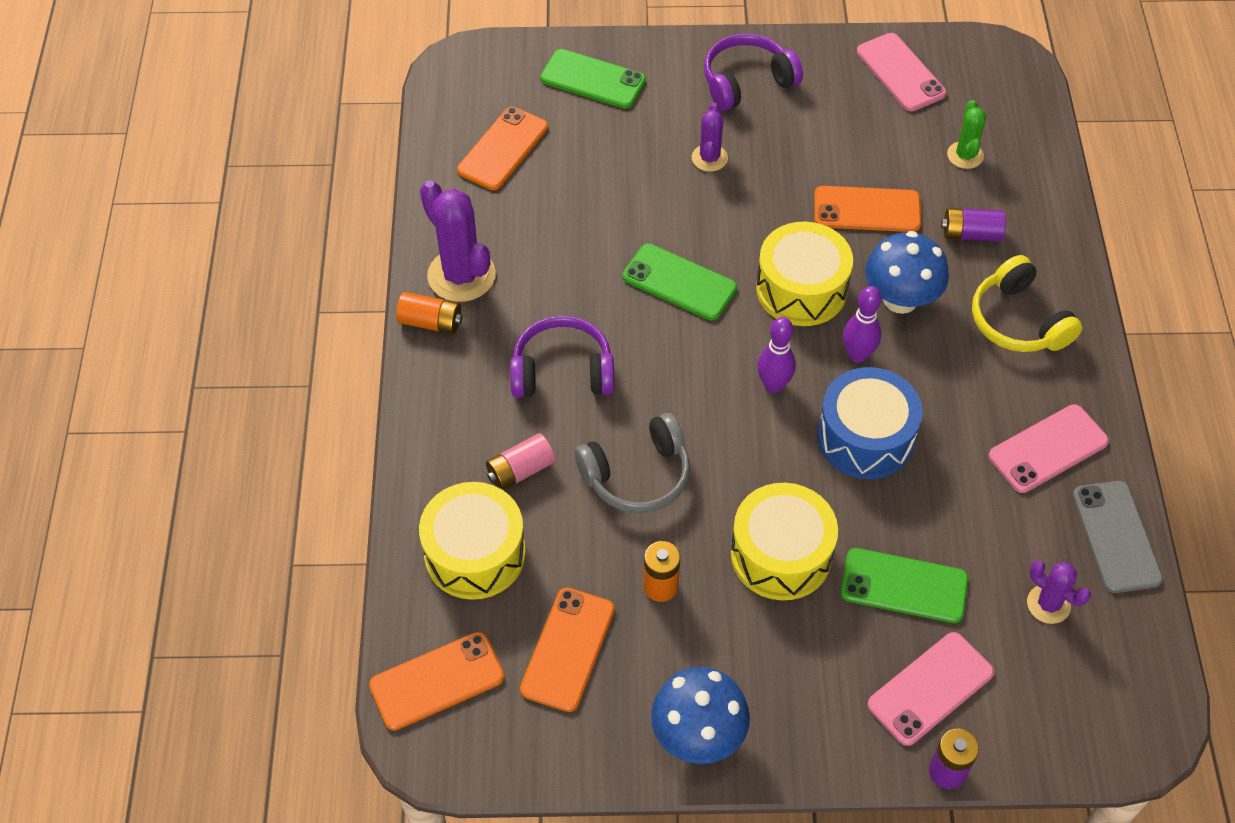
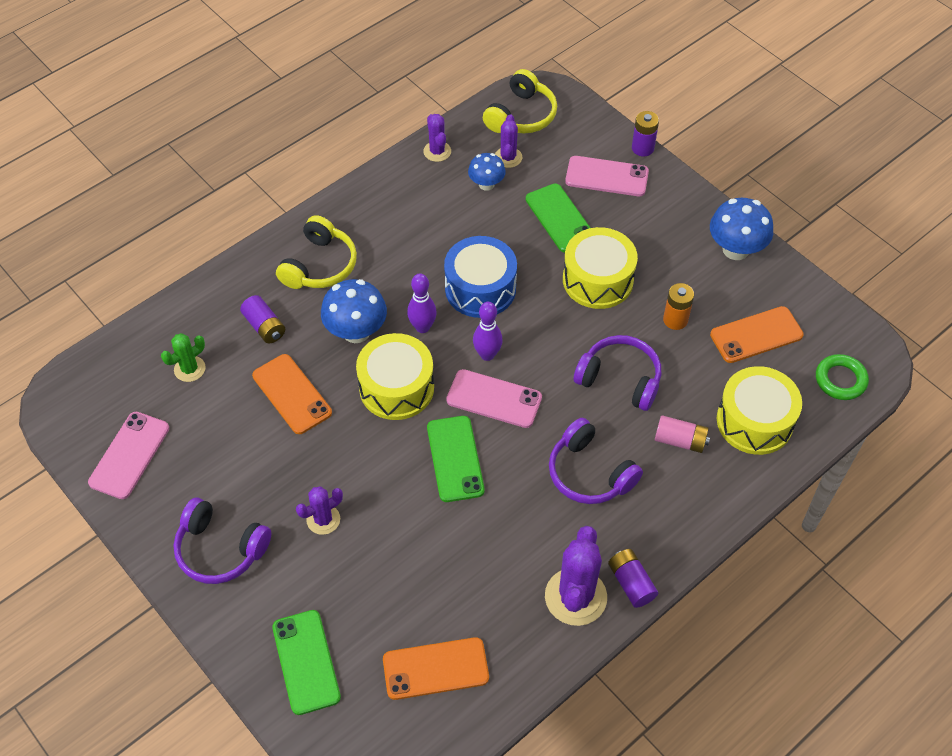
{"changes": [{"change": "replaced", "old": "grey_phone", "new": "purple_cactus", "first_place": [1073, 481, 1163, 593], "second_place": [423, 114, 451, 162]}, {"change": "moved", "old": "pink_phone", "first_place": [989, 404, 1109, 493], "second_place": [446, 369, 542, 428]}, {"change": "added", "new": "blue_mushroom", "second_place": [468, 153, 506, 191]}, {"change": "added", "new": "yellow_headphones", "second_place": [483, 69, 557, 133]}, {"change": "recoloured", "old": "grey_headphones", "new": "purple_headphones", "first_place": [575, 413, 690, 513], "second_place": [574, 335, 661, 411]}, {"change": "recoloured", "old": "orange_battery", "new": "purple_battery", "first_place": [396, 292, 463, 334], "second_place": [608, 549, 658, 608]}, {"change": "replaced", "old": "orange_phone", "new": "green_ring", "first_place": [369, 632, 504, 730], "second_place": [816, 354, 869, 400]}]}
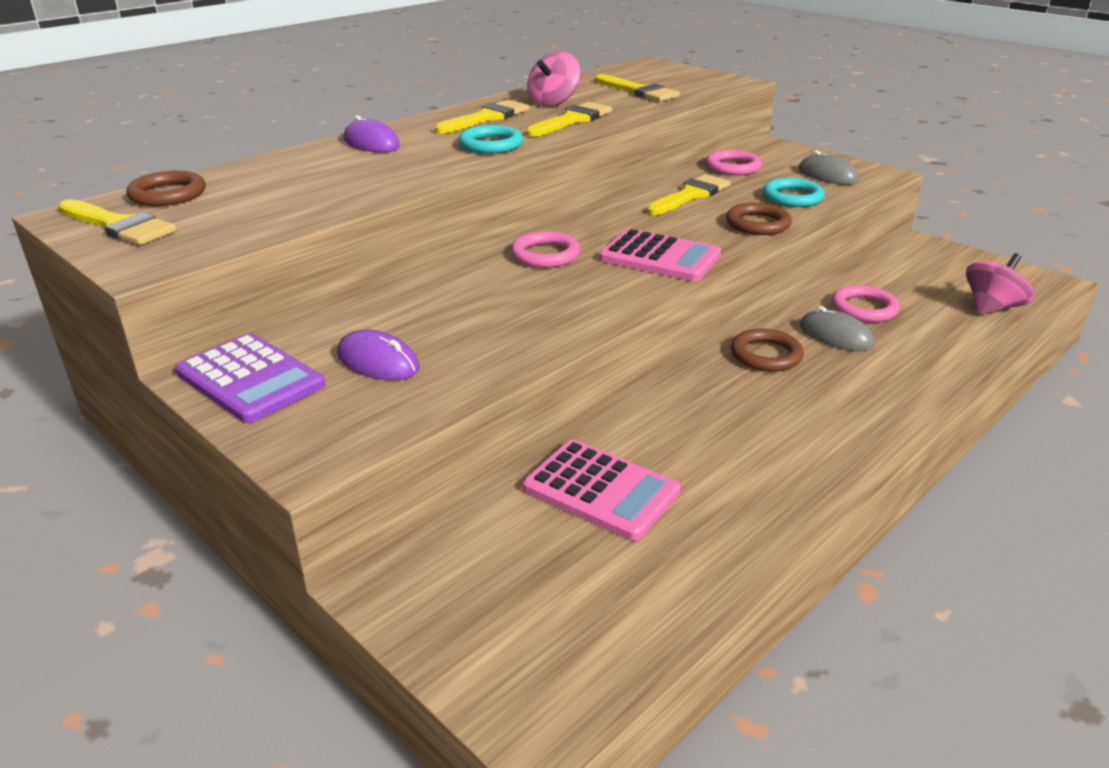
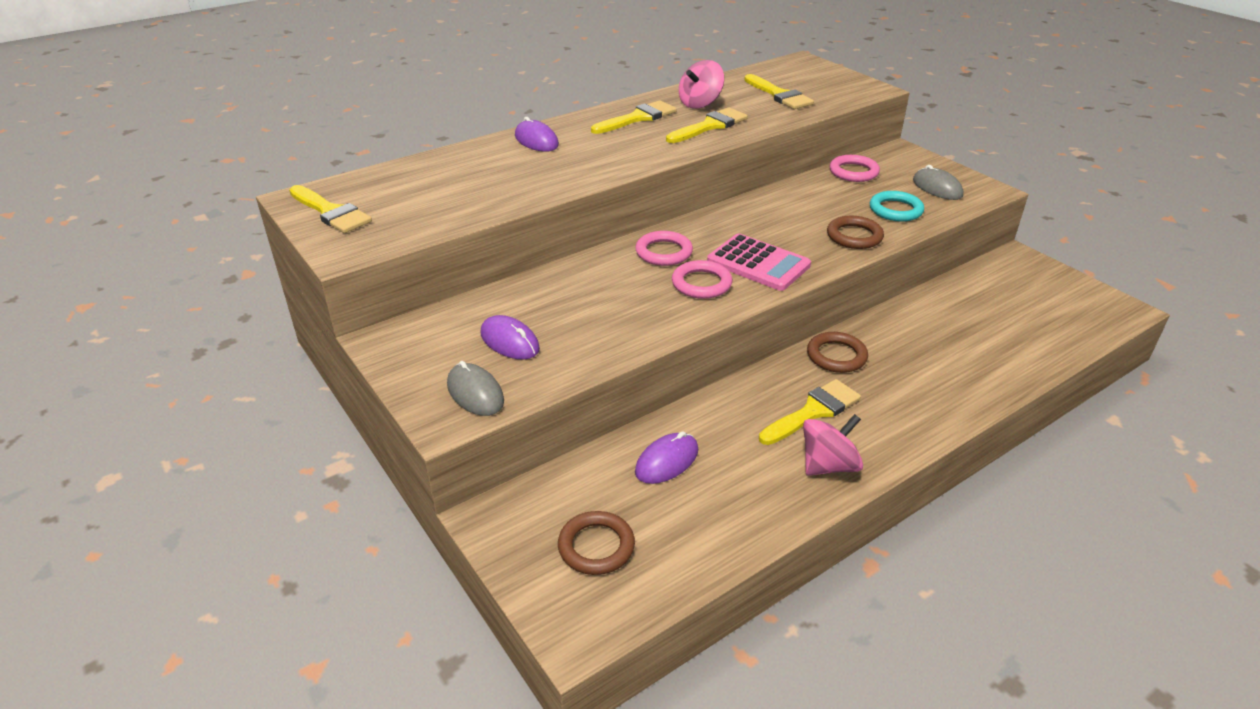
{"changes": [{"change": "moved", "old": "grey_mouse", "first_place": [800, 306, 875, 351], "second_place": [447, 361, 504, 416]}, {"change": "moved", "old": "brown_ring", "first_place": [126, 171, 206, 206], "second_place": [558, 511, 635, 575]}, {"change": "replaced", "old": "pink_calculator", "new": "purple_mouse", "first_place": [523, 439, 680, 541], "second_place": [635, 431, 698, 484]}, {"change": "moved", "old": "pink_ring", "first_place": [832, 285, 900, 322], "second_place": [672, 260, 732, 299]}, {"change": "moved", "old": "yellow_brush", "first_place": [647, 174, 730, 215], "second_place": [759, 379, 861, 445]}, {"change": "moved", "old": "pink_spinning_top", "first_place": [966, 253, 1034, 315], "second_place": [803, 414, 863, 476]}, {"change": "removed", "old": "purple_calculator", "first_place": [175, 333, 325, 423]}, {"change": "removed", "old": "turquoise_ring", "first_place": [459, 125, 523, 154]}]}
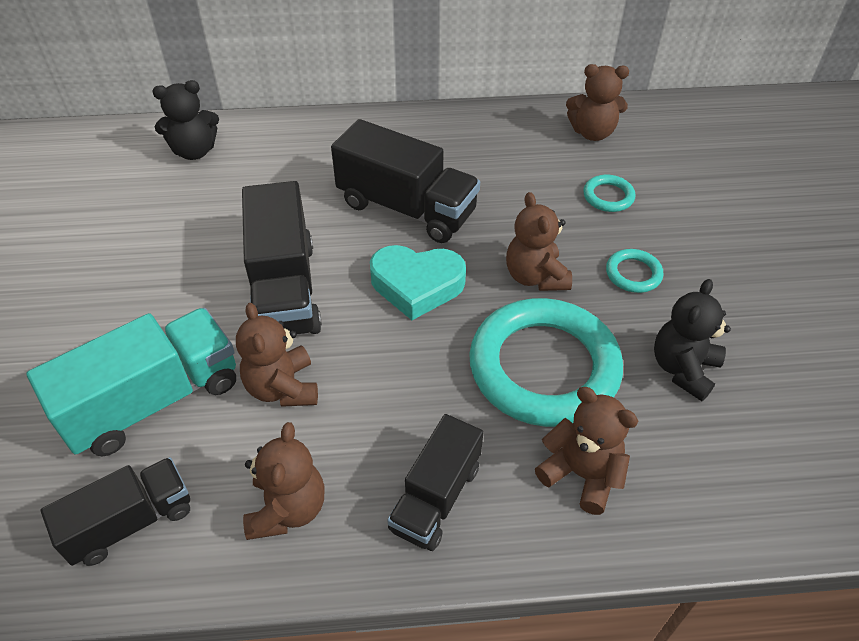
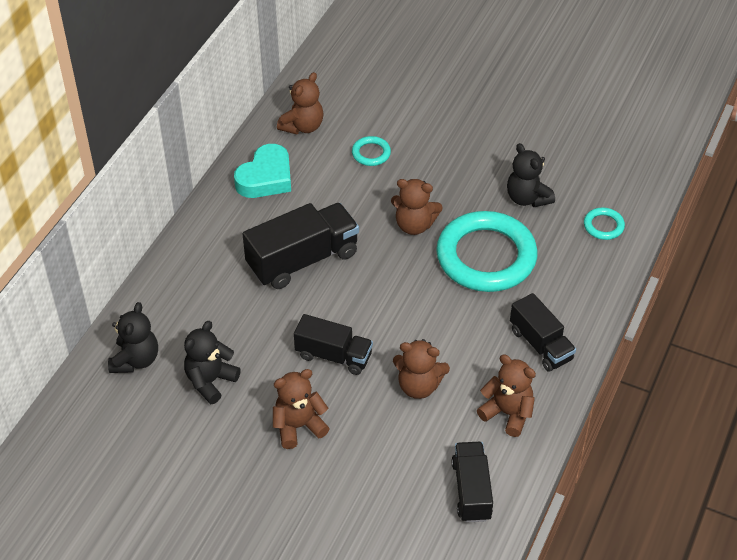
{"changes": [{"change": "added", "new": "black_teddy_bear", "second_place": [184, 321, 241, 404]}, {"change": "moved", "old": "turquoise_heart", "first_place": [370, 245, 466, 320], "second_place": [234, 144, 291, 198]}, {"change": "moved", "old": "brown_teddy_bear", "first_place": [535, 387, 638, 515], "second_place": [273, 369, 330, 449]}, {"change": "resized", "old": "black_truck", "first_place": [242, 181, 322, 335], "second_place": [294, 314, 373, 375], "factor": 0.64}, {"change": "moved", "old": "turquoise_ring", "first_place": [606, 249, 663, 293], "second_place": [584, 207, 625, 240]}, {"change": "removed", "old": "turquoise_truck", "first_place": [26, 308, 236, 457]}]}
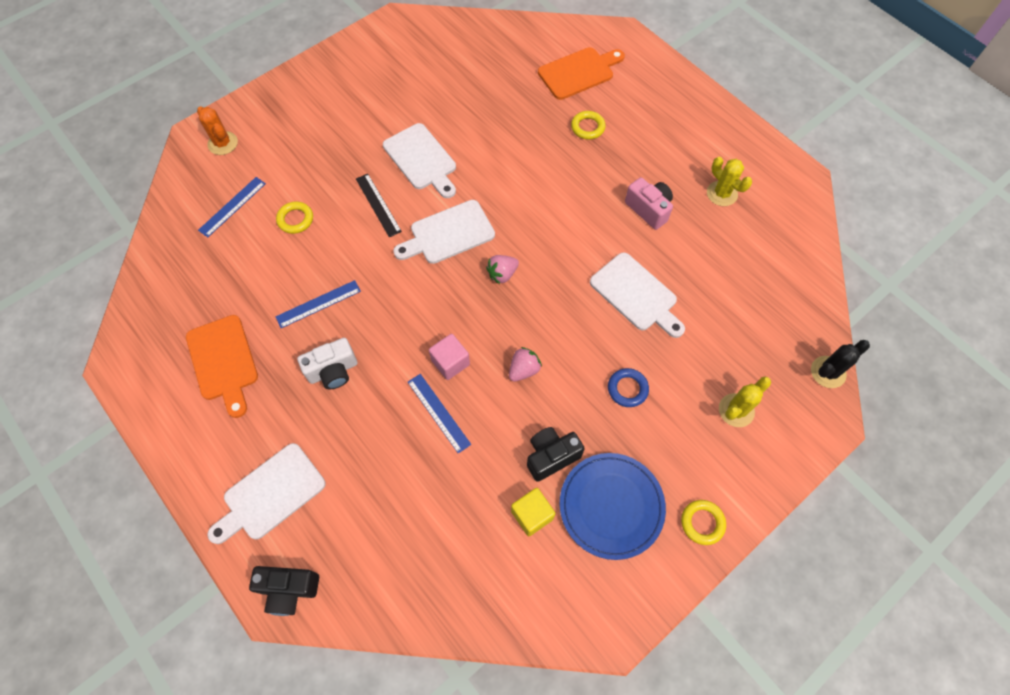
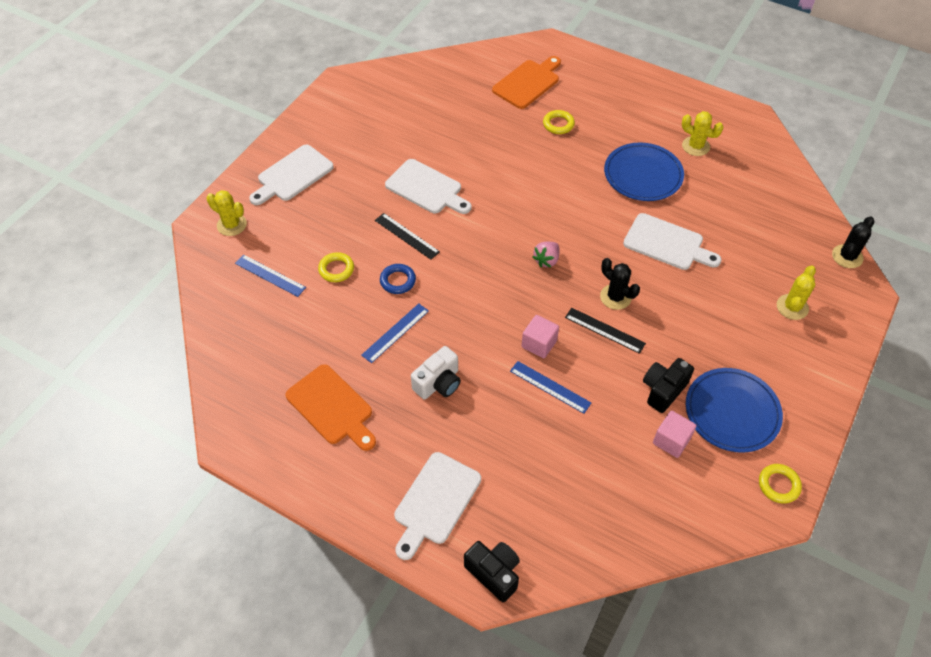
{"changes": [{"change": "recoloured", "old": "orange_cactus", "new": "yellow_cactus", "first_place": [197, 106, 238, 155], "second_place": [207, 190, 247, 236]}, {"change": "turned", "old": "blue_ruler", "first_place": [198, 177, 266, 237], "second_place": [235, 254, 306, 297], "degrees": -75}, {"change": "moved", "old": "white_cutting_board", "first_place": [393, 200, 495, 264], "second_place": [249, 145, 334, 205]}, {"change": "moved", "old": "blue_ring", "first_place": [608, 368, 649, 407], "second_place": [380, 264, 416, 294]}, {"change": "turned", "old": "black_camera", "first_place": [249, 566, 319, 616], "second_place": [464, 541, 520, 602], "degrees": -120}, {"change": "replaced", "old": "pink_strawberry", "new": "black_ruler", "first_place": [509, 347, 542, 381], "second_place": [565, 308, 646, 354]}, {"change": "added", "new": "black_cactus", "second_place": [600, 258, 640, 310]}, {"change": "replaced", "old": "pink_camera", "new": "blue_plate", "first_place": [625, 177, 673, 230], "second_place": [604, 143, 684, 201]}, {"change": "recoloured", "old": "yellow_cube", "new": "pink_cube", "first_place": [511, 488, 555, 536], "second_place": [653, 411, 696, 458]}, {"change": "moved", "old": "yellow_ring", "first_place": [681, 500, 726, 545], "second_place": [759, 464, 802, 503]}]}
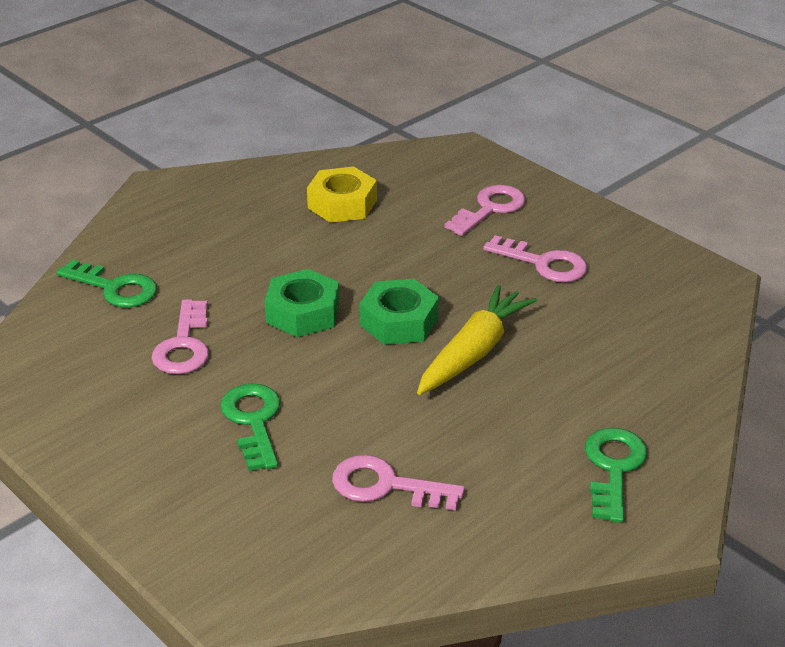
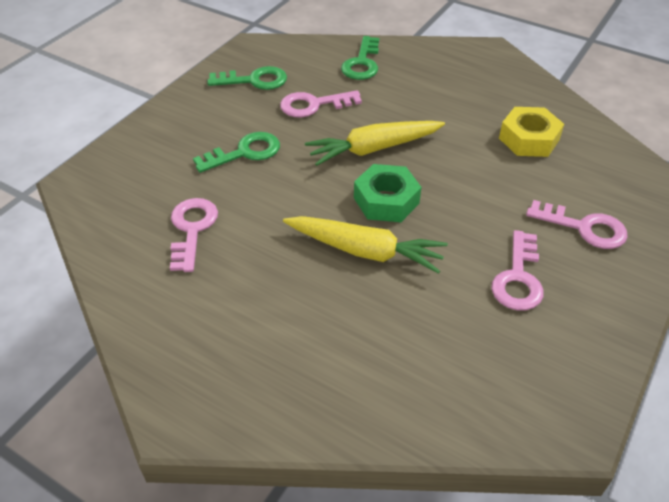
{"changes": [{"change": "moved", "old": "green_key", "first_place": [585, 428, 647, 523], "second_place": [207, 66, 287, 90]}, {"change": "replaced", "old": "green_nut", "new": "yellow_carrot", "first_place": [265, 269, 340, 337], "second_place": [305, 121, 445, 166]}]}
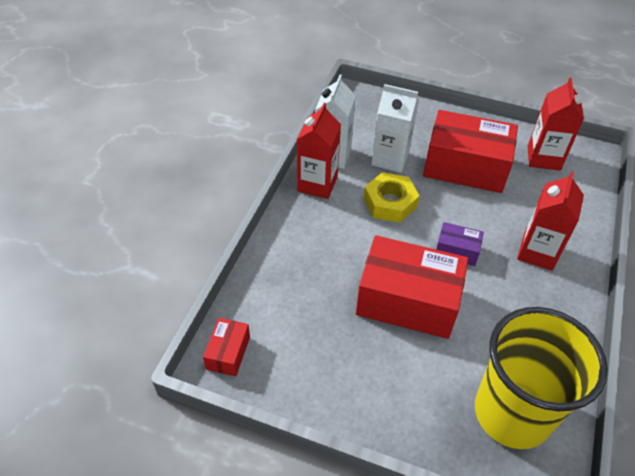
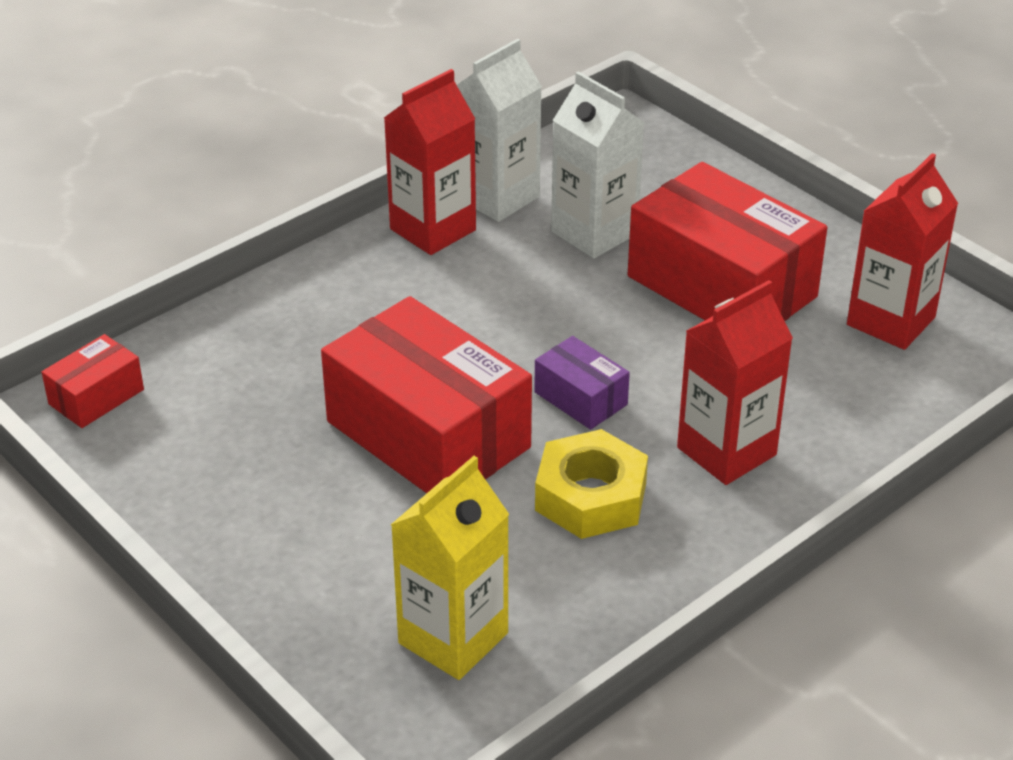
{"changes": [{"change": "replaced", "old": "yellow_cup", "new": "yellow_carton", "first_place": [475, 307, 608, 449], "second_place": [391, 456, 509, 680]}, {"change": "moved", "old": "yellow_nut", "first_place": [364, 172, 419, 223], "second_place": [535, 429, 648, 539]}]}
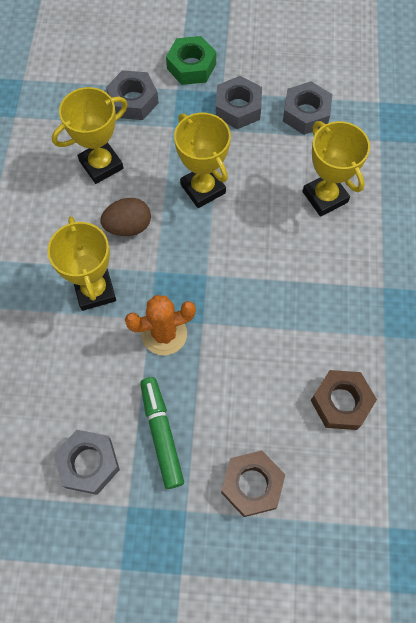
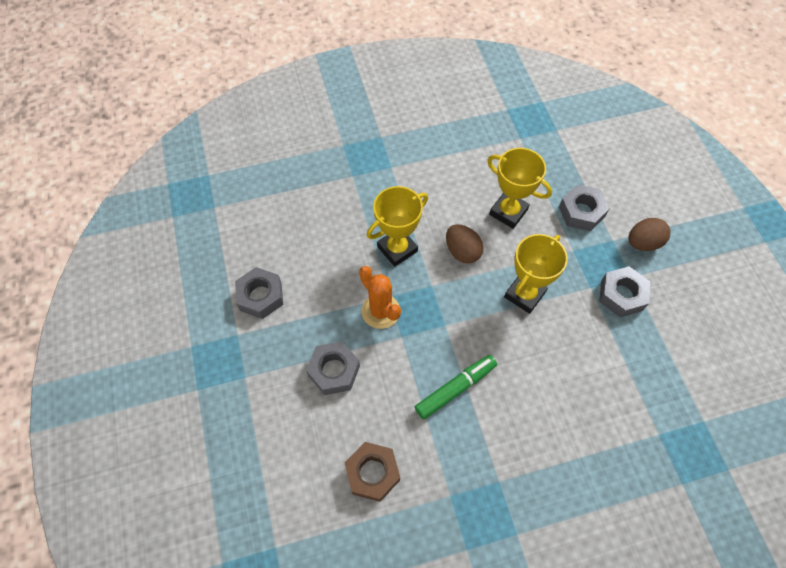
{"changes": [{"change": "moved", "old": "grey_nut", "first_place": [283, 81, 332, 135], "second_place": [306, 341, 360, 395]}, {"change": "moved", "old": "green_marker", "first_place": [140, 377, 184, 489], "second_place": [415, 355, 497, 420]}, {"change": "replaced", "old": "green_nut", "new": "brown_egg", "first_place": [166, 36, 216, 85], "second_place": [628, 218, 670, 251]}, {"change": "removed", "old": "brown_nut", "first_place": [221, 450, 285, 517]}, {"change": "removed", "old": "yellow_trophy", "first_place": [302, 121, 370, 216]}]}
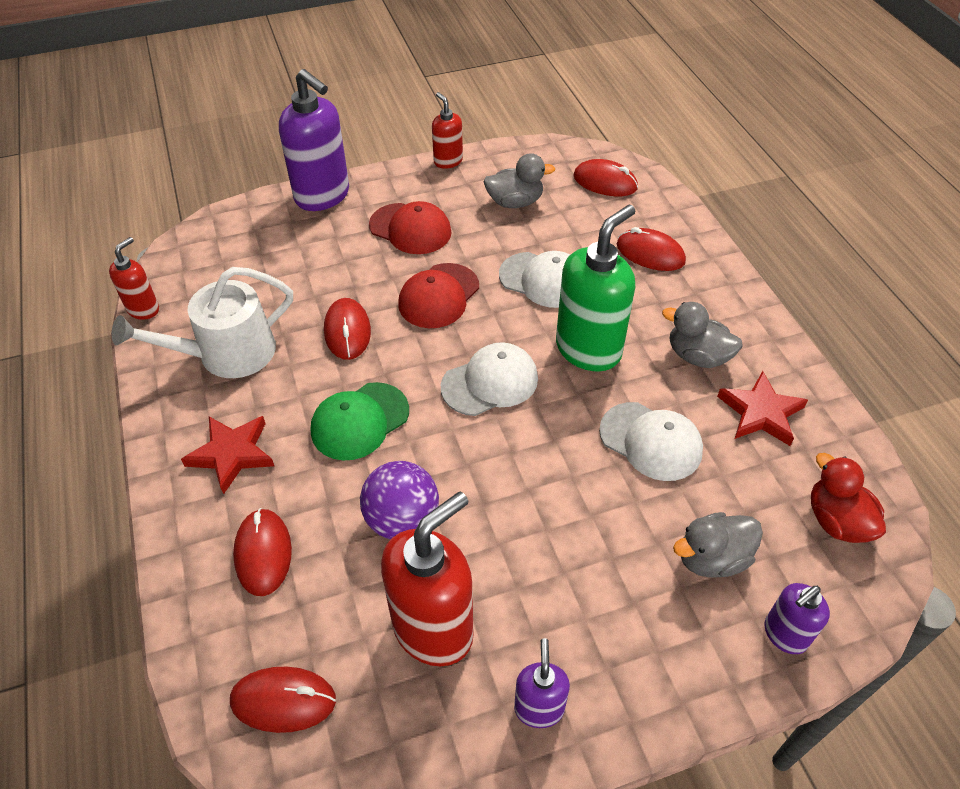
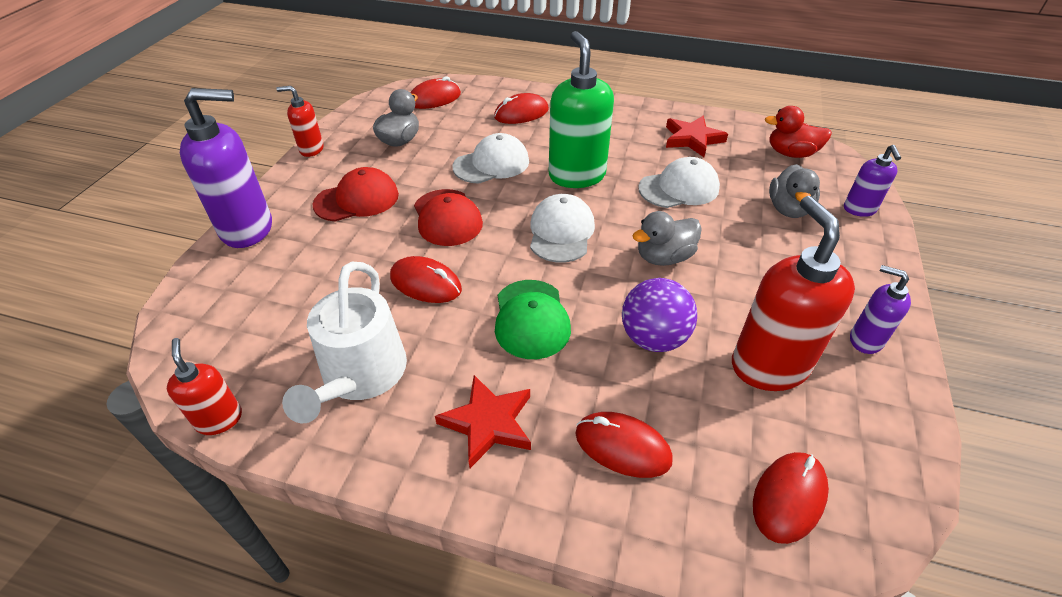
{"changes": [{"change": "moved", "old": "grey_duck", "first_place": [662, 302, 743, 368], "second_place": [633, 211, 702, 266]}]}
